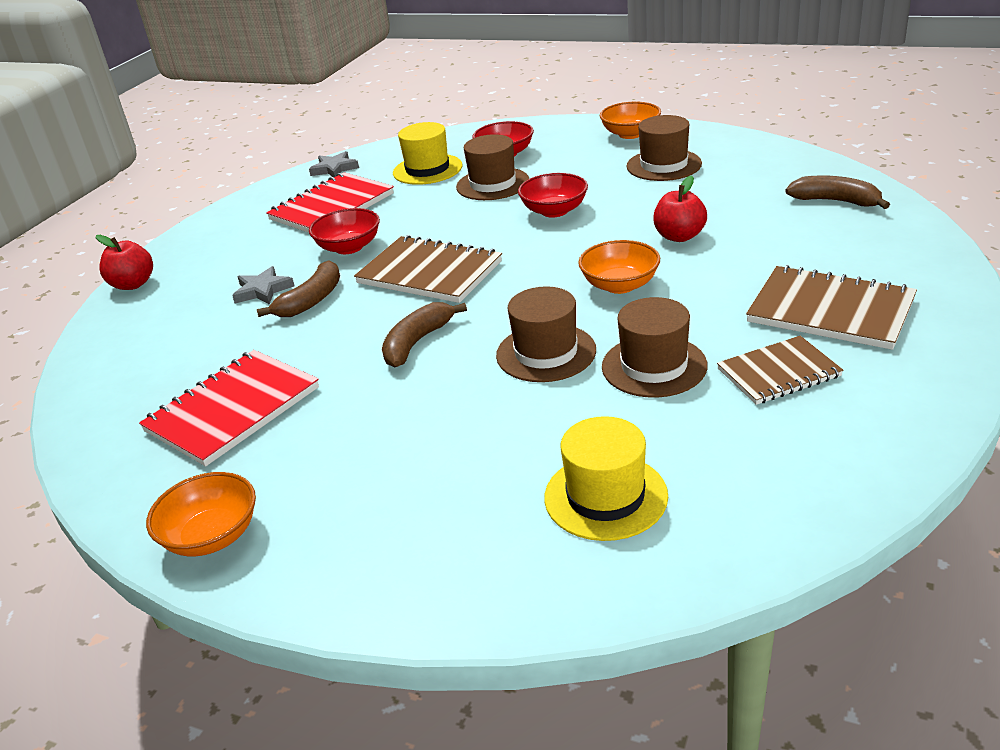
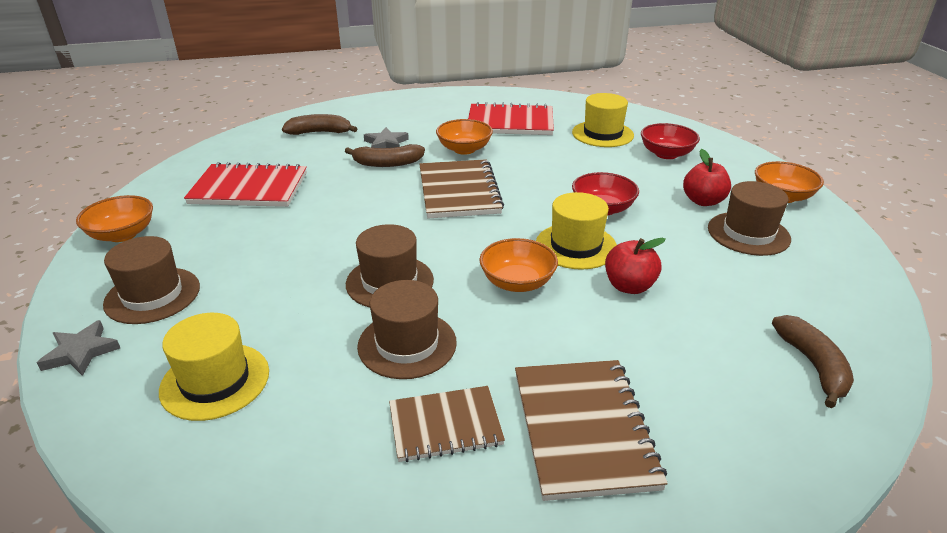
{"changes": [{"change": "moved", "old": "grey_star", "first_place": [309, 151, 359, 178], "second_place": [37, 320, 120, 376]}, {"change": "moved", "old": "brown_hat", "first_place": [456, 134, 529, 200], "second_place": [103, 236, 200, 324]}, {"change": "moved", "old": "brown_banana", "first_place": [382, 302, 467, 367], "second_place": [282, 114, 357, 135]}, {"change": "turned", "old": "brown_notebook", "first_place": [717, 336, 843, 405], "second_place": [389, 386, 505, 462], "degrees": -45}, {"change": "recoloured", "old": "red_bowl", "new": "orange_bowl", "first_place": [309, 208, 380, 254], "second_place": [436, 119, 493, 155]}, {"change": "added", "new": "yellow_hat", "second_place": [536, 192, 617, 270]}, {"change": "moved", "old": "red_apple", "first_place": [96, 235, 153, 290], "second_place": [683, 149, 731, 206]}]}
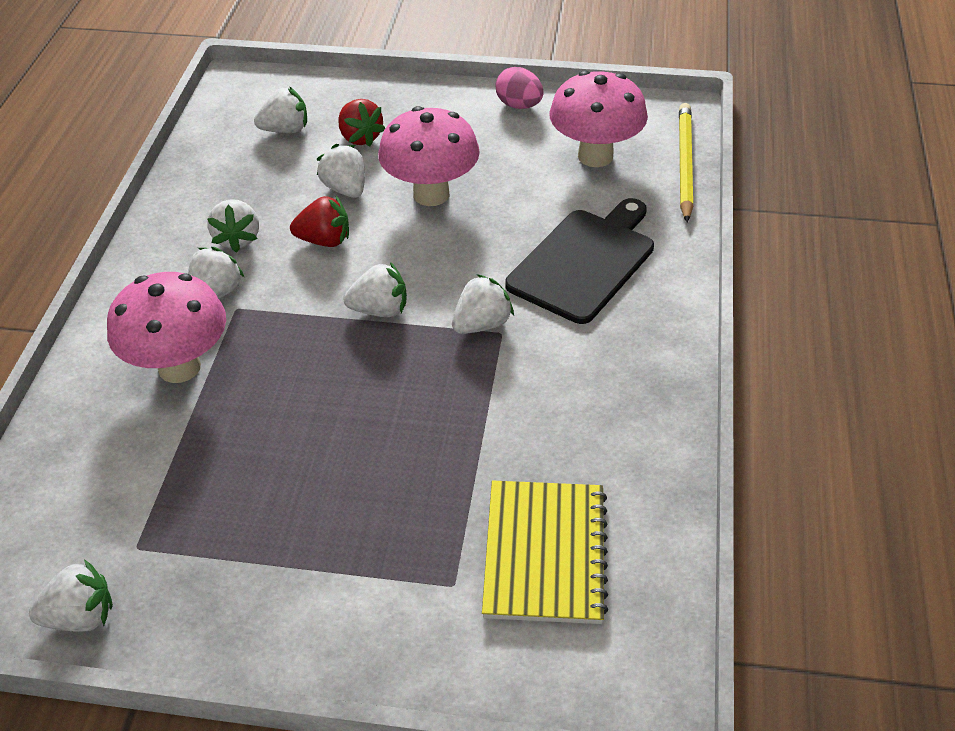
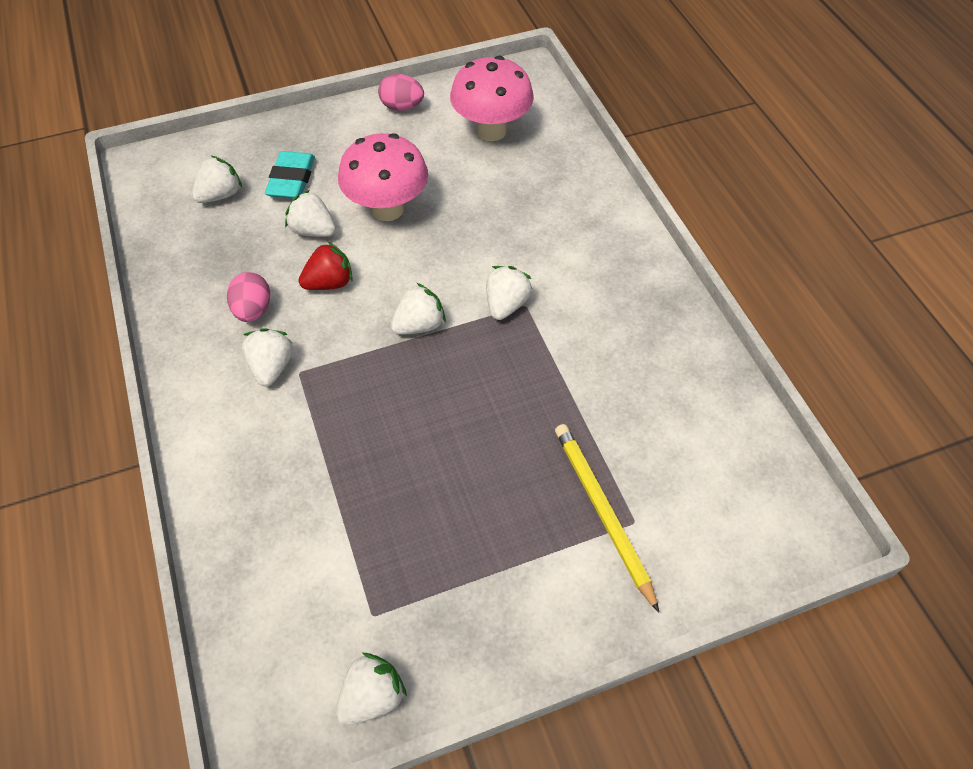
{"changes": [{"change": "replaced", "old": "white_strawberry", "new": "pink_egg", "first_place": [207, 199, 259, 253], "second_place": [227, 272, 271, 322]}, {"change": "replaced", "old": "red_strawberry", "new": "turquoise_eraser", "first_place": [338, 99, 385, 147], "second_place": [265, 151, 315, 199]}, {"change": "moved", "old": "yellow_pencil", "first_place": [679, 103, 693, 222], "second_place": [555, 424, 659, 612]}, {"change": "removed", "old": "pink_mushroom", "first_place": [107, 272, 226, 383]}, {"change": "removed", "old": "yellow_notebook", "first_place": [482, 481, 608, 624]}, {"change": "removed", "old": "black_cutting_board", "first_place": [505, 198, 654, 324]}]}
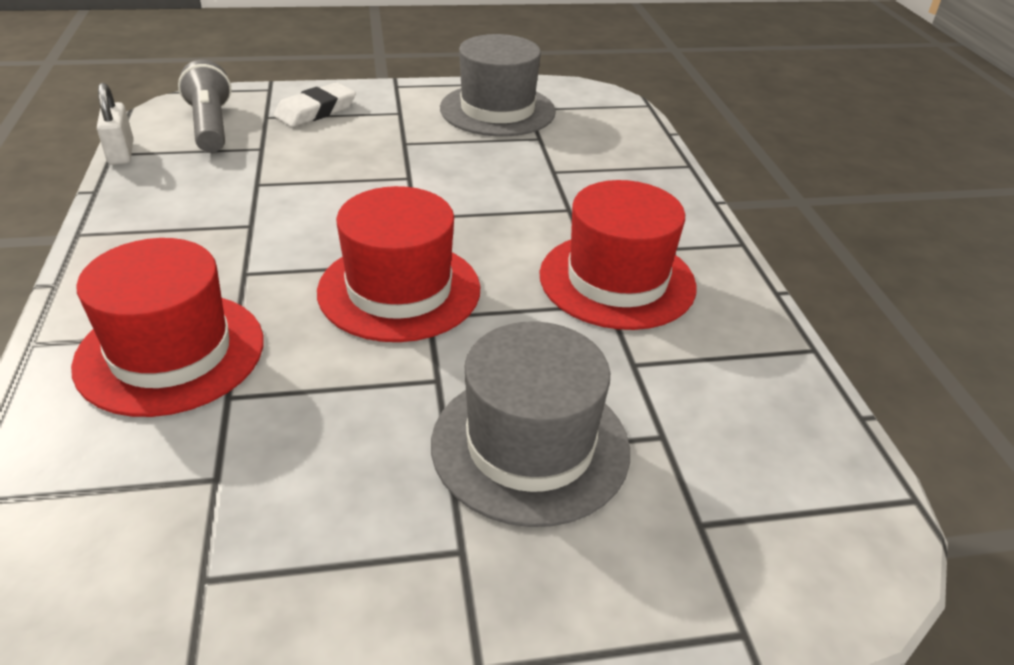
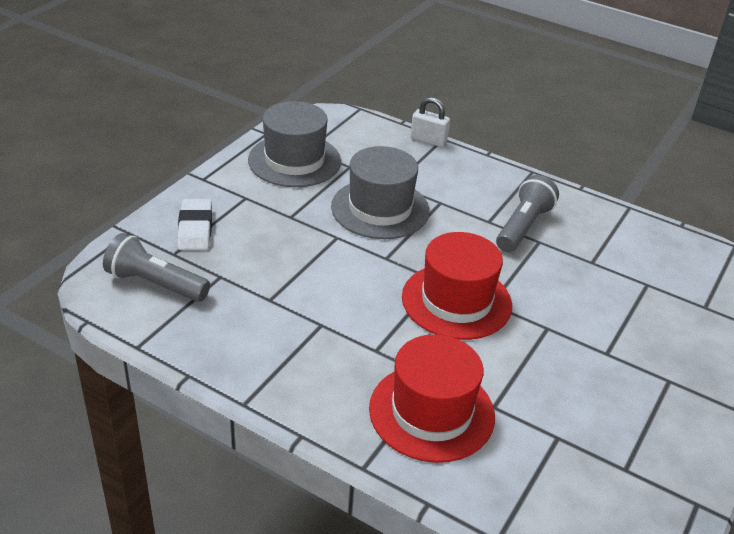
{"changes": [{"change": "moved", "old": "grey_hat", "first_place": [431, 322, 630, 527], "second_place": [331, 146, 430, 239]}, {"change": "moved", "old": "white_padlock", "first_place": [97, 83, 133, 165], "second_place": [410, 97, 450, 147]}, {"change": "replaced", "old": "red_hat", "new": "grey_flashlight", "first_place": [540, 180, 697, 330], "second_place": [496, 175, 559, 252]}]}
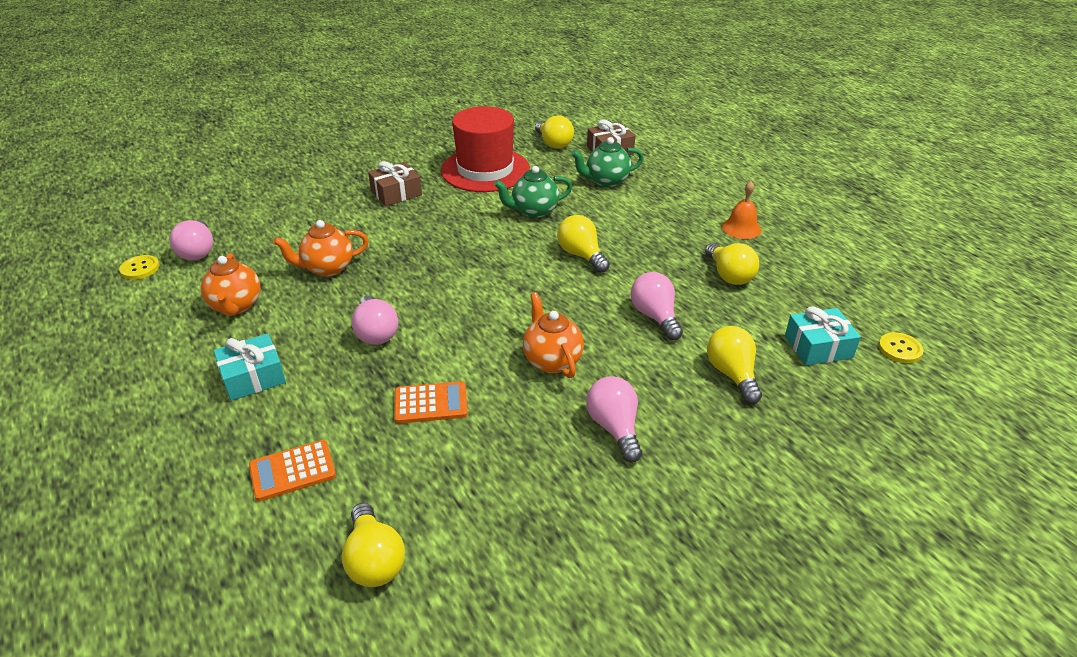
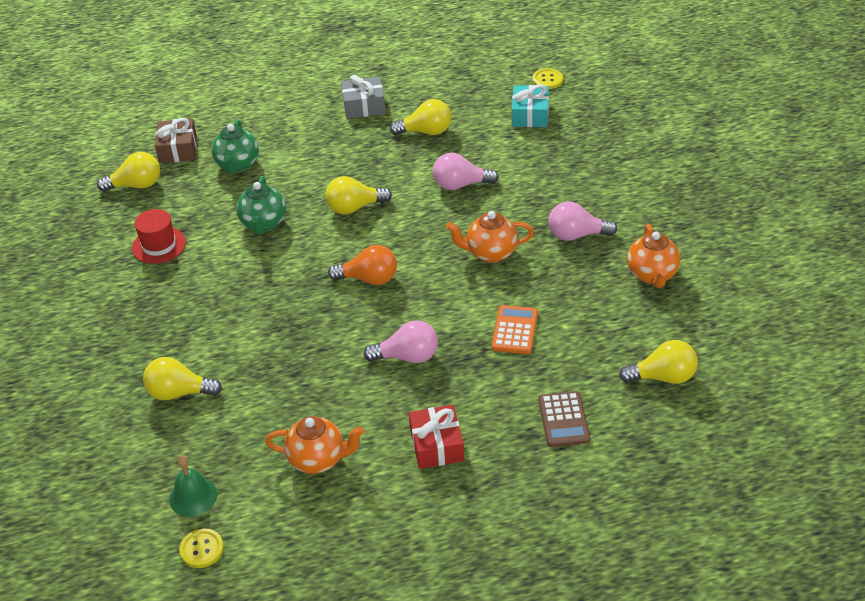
{"changes": [{"change": "resized", "old": "red_hat", "first_place": [441, 106, 530, 192], "second_place": [132, 209, 186, 264], "factor": 0.53}, {"change": "moved", "old": "yellow_light_bulb", "first_place": [707, 326, 762, 404], "second_place": [143, 357, 222, 400]}, {"change": "replaced", "old": "pink_light_bulb", "new": "green_bell", "first_place": [169, 220, 213, 260], "second_place": [169, 455, 217, 517]}, {"change": "added", "new": "orange_light_bulb", "second_place": [328, 245, 397, 285]}, {"change": "replaced", "old": "orange_bell", "new": "grey_gift", "first_place": [722, 181, 761, 239], "second_place": [341, 75, 385, 119]}, {"change": "recoloured", "old": "turquoise_gift", "new": "red_gift", "first_place": [214, 334, 286, 401], "second_place": [409, 405, 464, 469]}, {"change": "recoloured", "old": "orange_calculator", "new": "brown_calculator", "first_place": [249, 440, 336, 501], "second_place": [538, 391, 590, 447]}, {"change": "moved", "old": "orange_teapot", "first_place": [273, 220, 369, 277], "second_place": [627, 224, 680, 288]}, {"change": "removed", "old": "brown_gift", "first_place": [368, 161, 422, 206]}]}
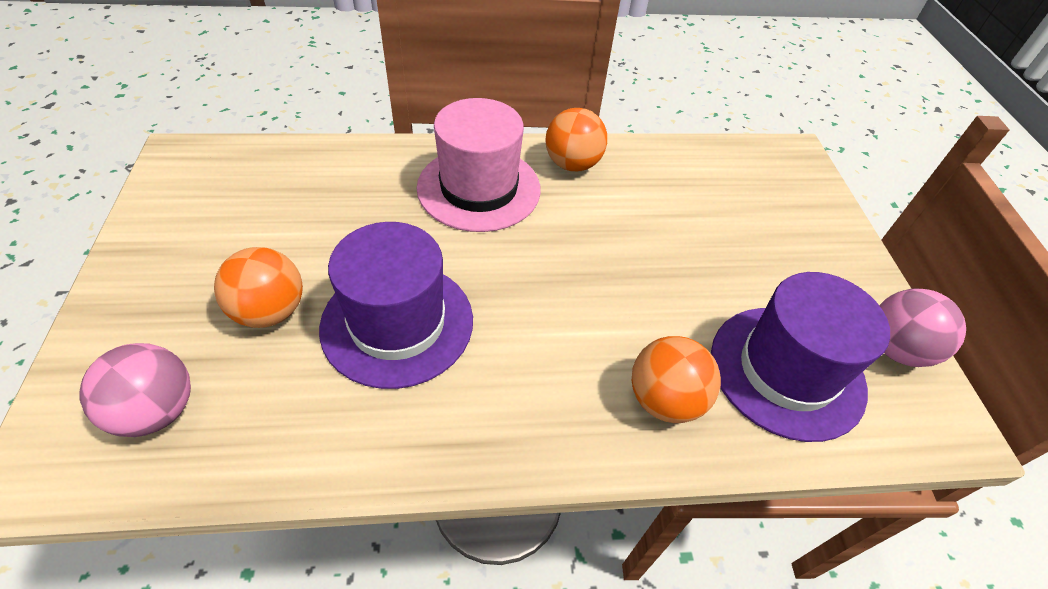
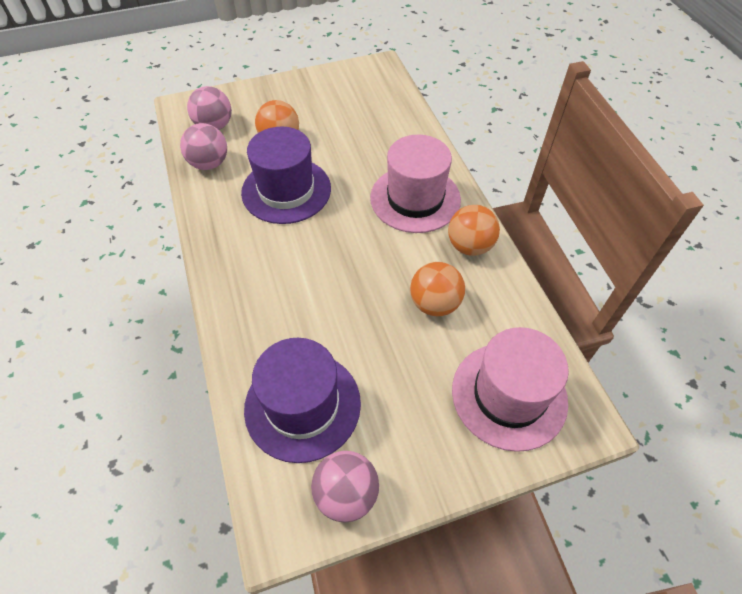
{"changes": [{"change": "added", "new": "pink_ball", "second_place": [180, 123, 227, 170]}, {"change": "moved", "old": "orange_ball", "first_place": [632, 336, 721, 423], "second_place": [410, 262, 465, 316]}, {"change": "added", "new": "pink_hat", "second_place": [452, 327, 569, 452]}]}
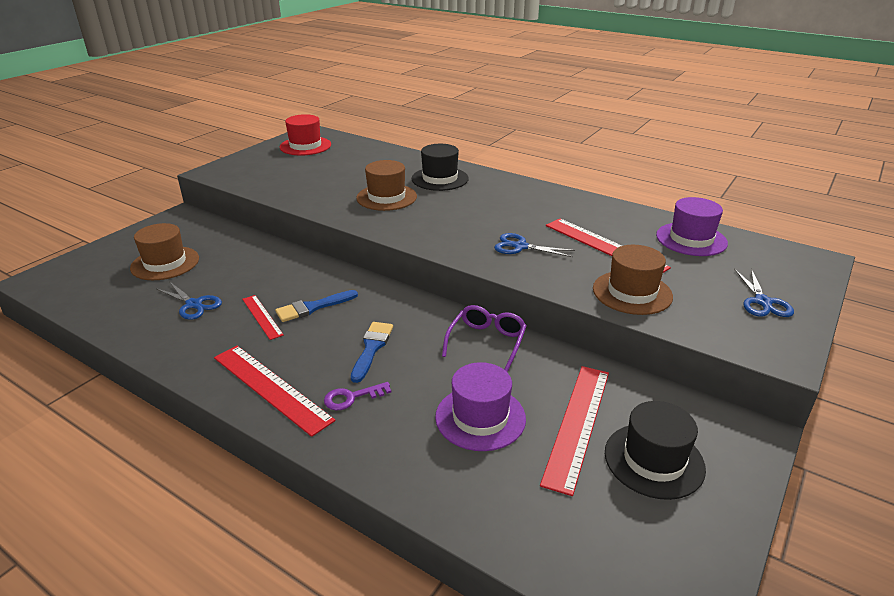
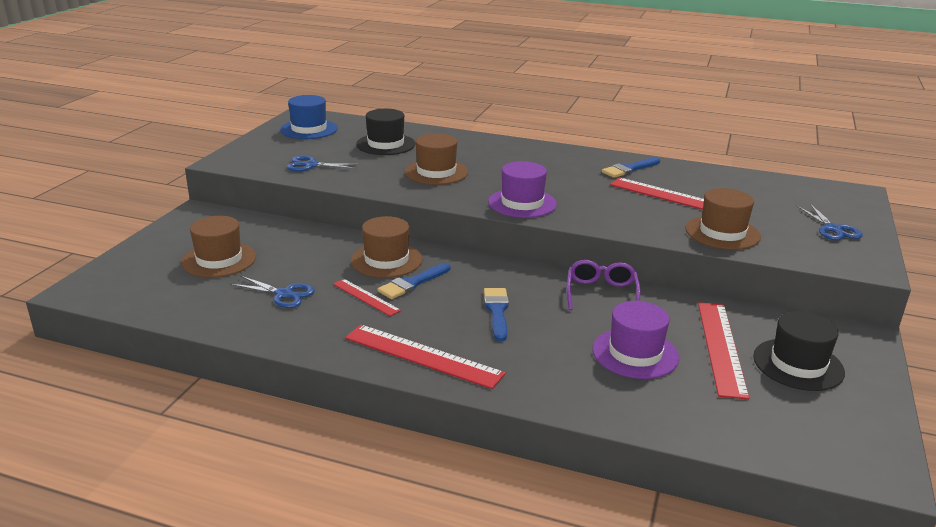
{"changes": [{"change": "recoloured", "old": "red_hat", "new": "blue_hat", "first_place": [280, 114, 331, 155], "second_place": [280, 95, 338, 139]}, {"change": "moved", "old": "blue_scissors", "first_place": [494, 233, 575, 257], "second_place": [287, 156, 360, 171]}, {"change": "added", "new": "brown_hat", "second_place": [351, 216, 423, 278]}, {"change": "moved", "old": "black_hat", "first_place": [412, 144, 469, 191], "second_place": [356, 109, 415, 155]}, {"change": "moved", "old": "purple_hat", "first_place": [656, 197, 728, 256], "second_place": [488, 161, 557, 218]}, {"change": "added", "new": "blue_brush", "second_place": [602, 157, 660, 178]}, {"change": "removed", "old": "purple_key", "first_place": [324, 382, 391, 410]}]}
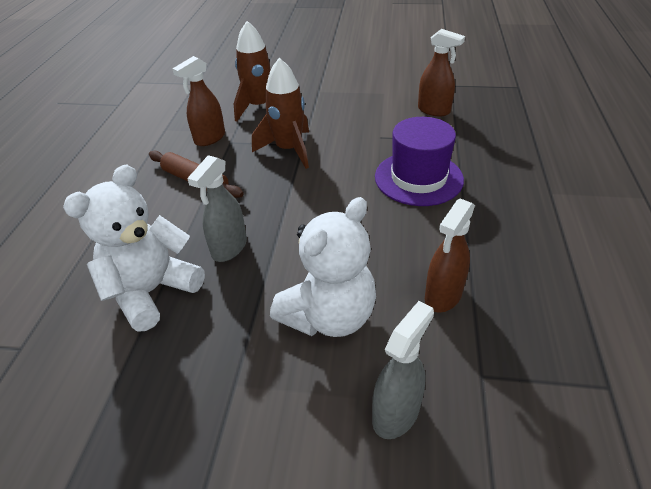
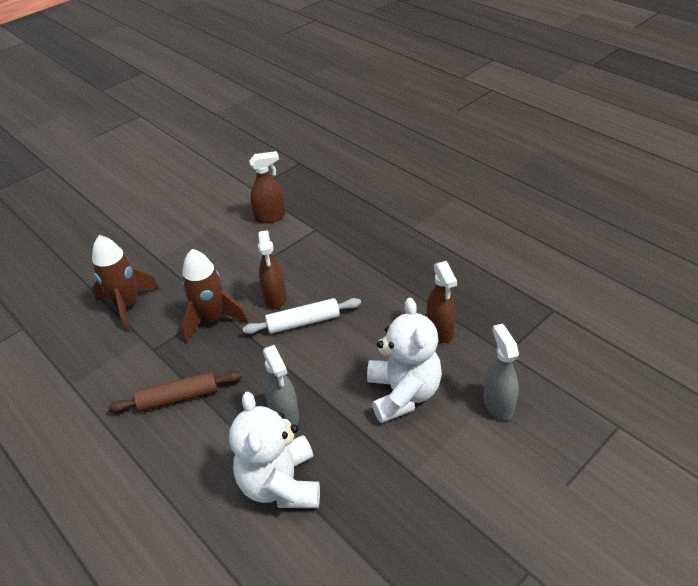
{"changes": [{"change": "added", "new": "white_rolling_pin", "second_place": [243, 298, 361, 334]}, {"change": "moved", "old": "brown_spray_bottle", "first_place": [173, 56, 225, 146], "second_place": [258, 230, 287, 309]}, {"change": "removed", "old": "purple_hat", "first_place": [375, 117, 464, 206]}]}
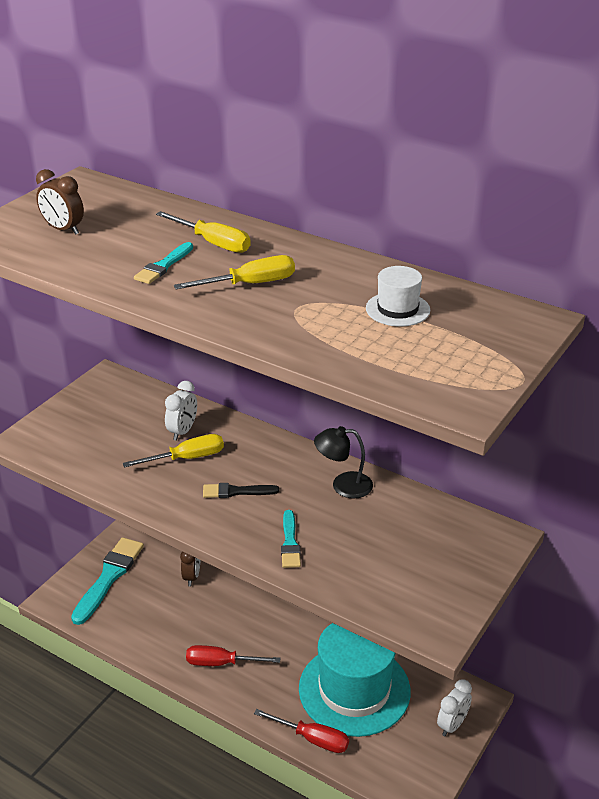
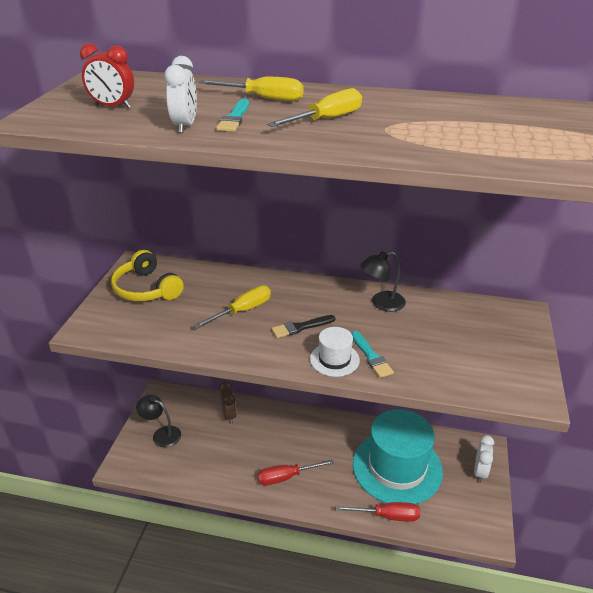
{"changes": [{"change": "recoloured", "old": "brown_clock", "new": "red_clock", "first_place": [36, 169, 84, 235], "second_place": [80, 44, 134, 109]}, {"change": "added", "new": "yellow_headphones", "second_place": [111, 250, 184, 301]}, {"change": "replaced", "old": "turquoise_brush", "new": "black_lamp", "first_place": [71, 537, 144, 625], "second_place": [136, 395, 181, 447]}, {"change": "moved", "old": "white_clock", "first_place": [165, 381, 197, 441], "second_place": [164, 56, 197, 133]}, {"change": "moved", "old": "white_hat", "first_place": [366, 266, 430, 326], "second_place": [310, 327, 360, 377]}]}
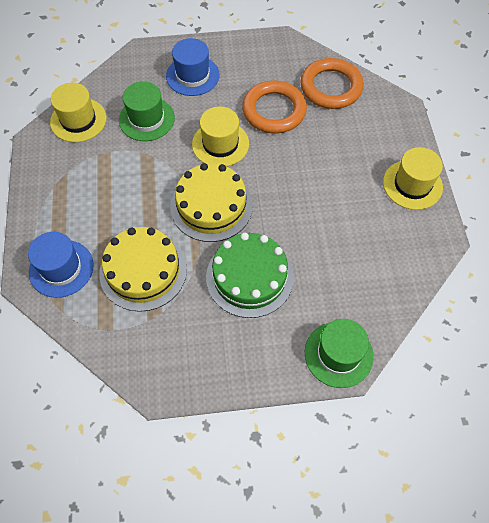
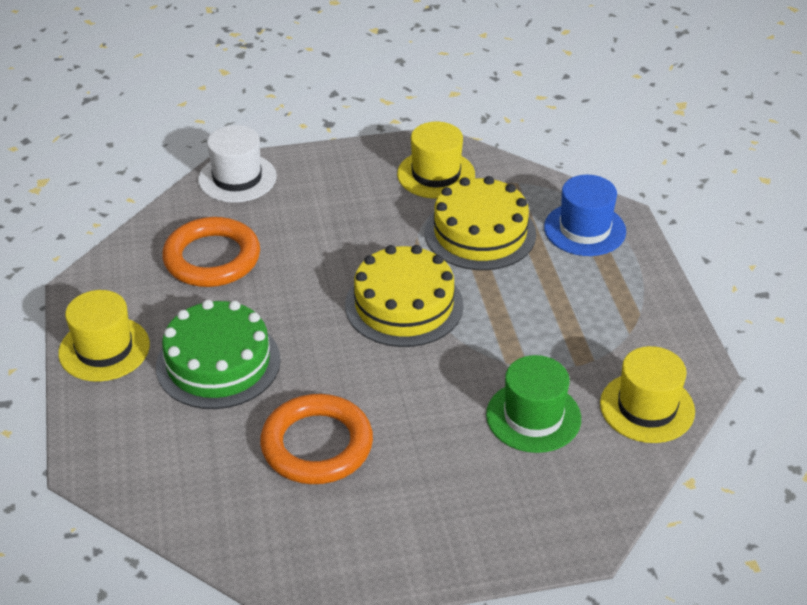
{"changes": [{"change": "moved", "old": "green_cake", "first_place": [206, 233, 294, 318], "second_place": [156, 300, 281, 409]}, {"change": "moved", "old": "orange_ring", "first_place": [300, 58, 364, 109], "second_place": [162, 217, 260, 287]}, {"change": "recoloured", "old": "green_hat", "new": "white_hat", "first_place": [305, 319, 374, 388], "second_place": [198, 125, 277, 203]}, {"change": "moved", "old": "yellow_hat", "first_place": [192, 106, 249, 167], "second_place": [397, 122, 475, 199]}, {"change": "removed", "old": "blue_hat", "first_place": [166, 38, 220, 96]}]}
